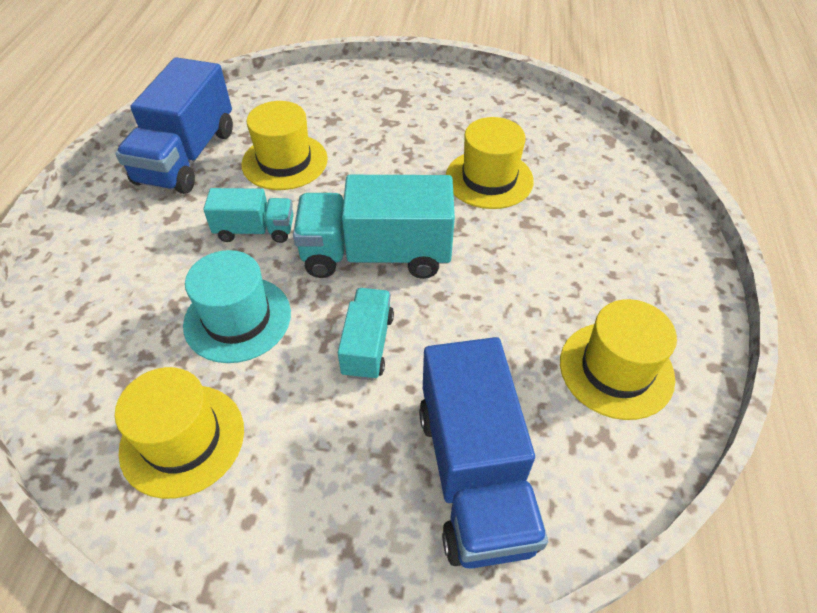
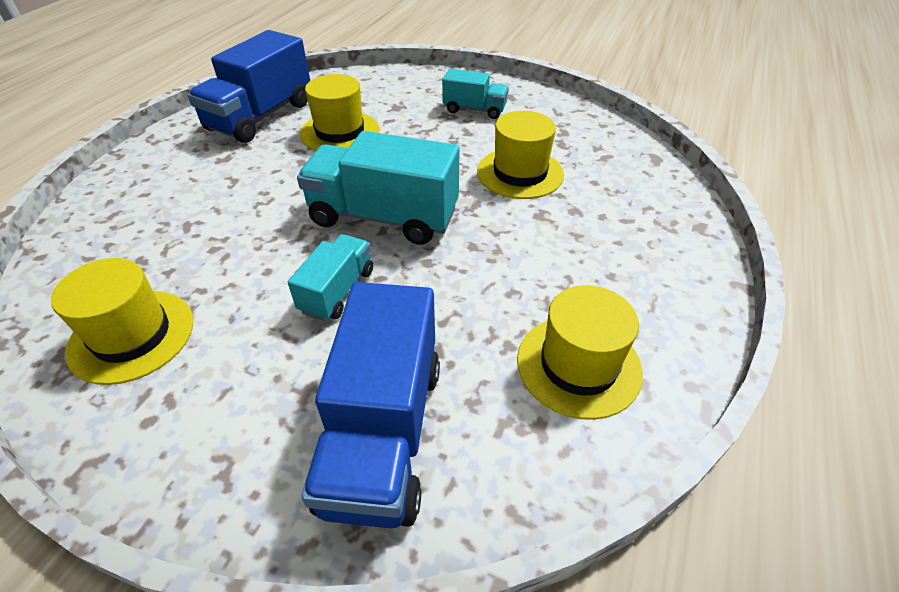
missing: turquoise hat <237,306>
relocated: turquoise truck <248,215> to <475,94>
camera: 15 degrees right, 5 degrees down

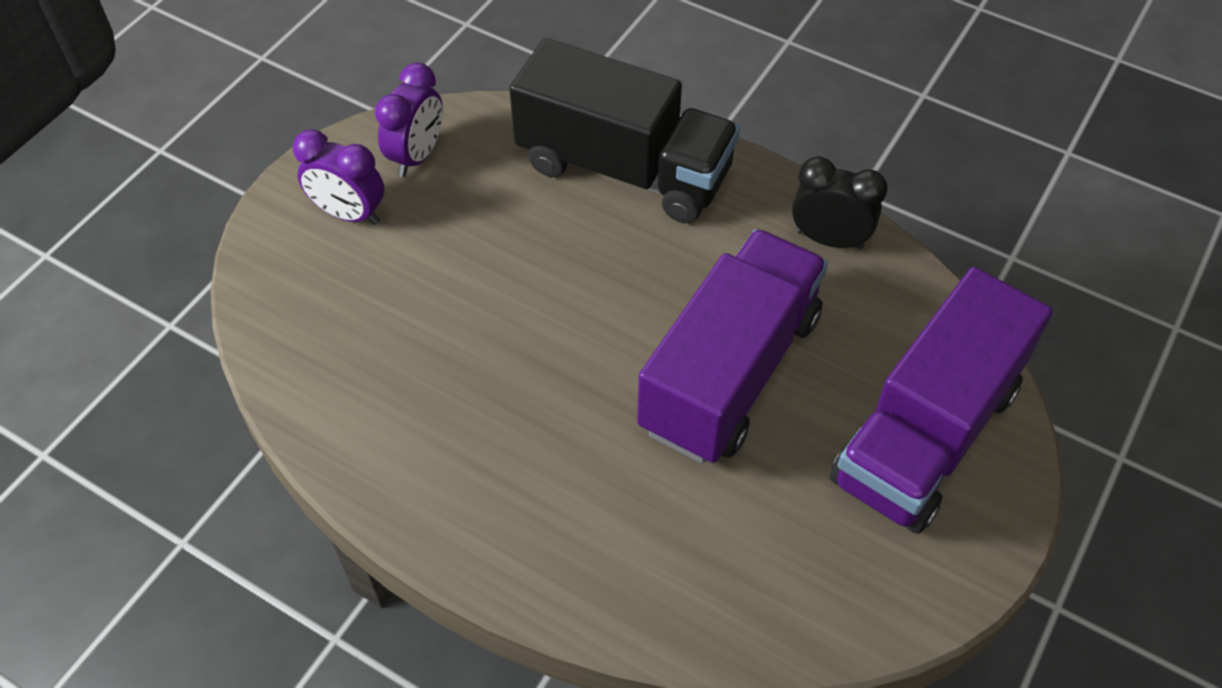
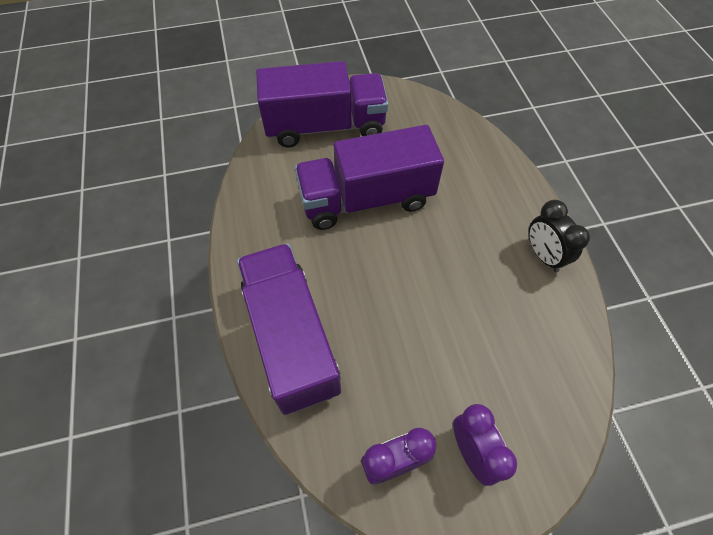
relocated: black clock <840,203> to <559,236>
colour: black truck <624,130> to purple truck <289,329>
camera: 135 degrees left, 5 degrees up

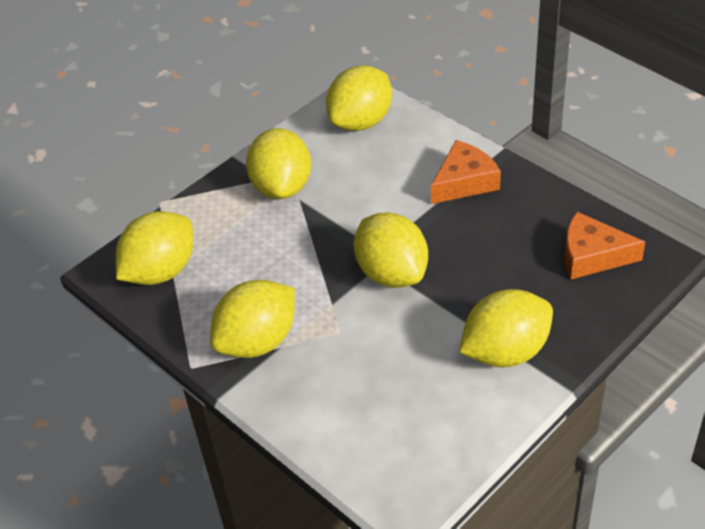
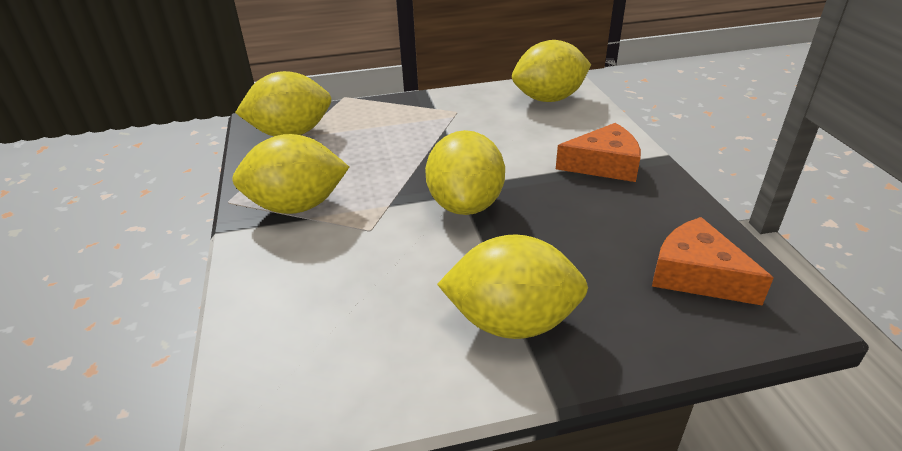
missing: yellow lemon <278,163>
camera: 30 degrees right, 10 degrees down

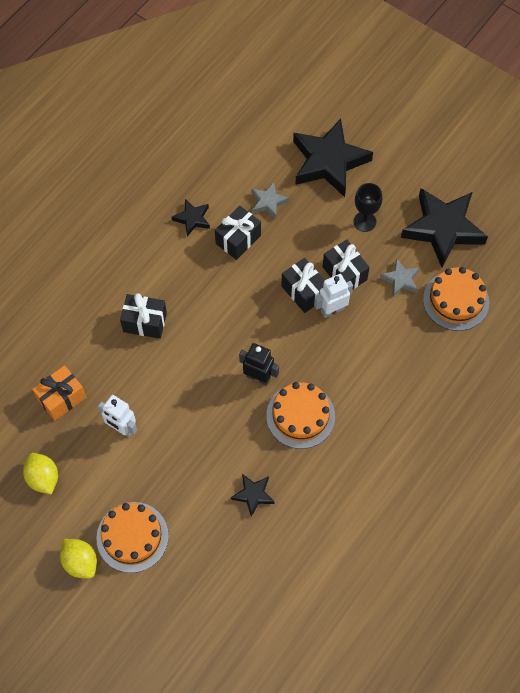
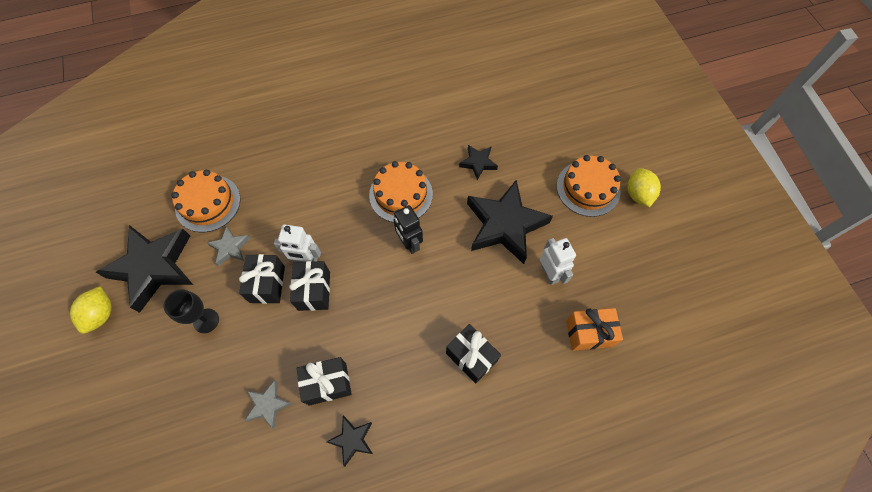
relocated: yellow lemon <40,473> to <90,310>; black star <333,158> to <510,221>
camera: 145 degrees left, 0 degrees up

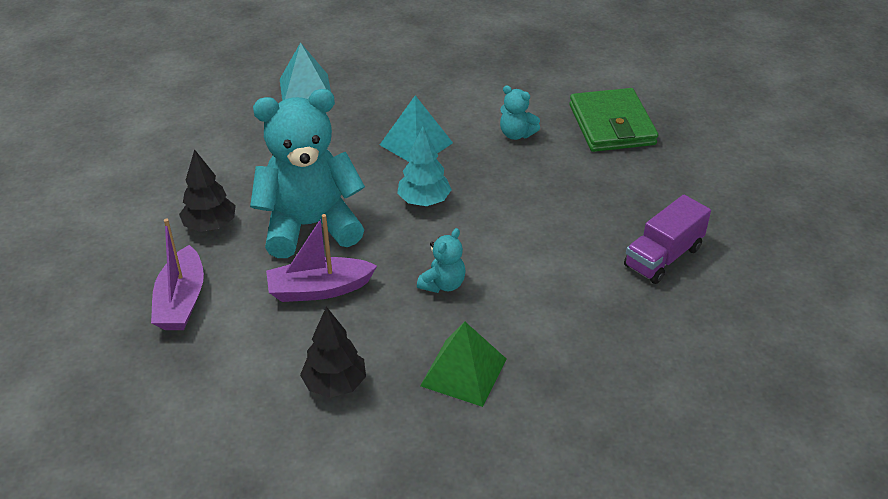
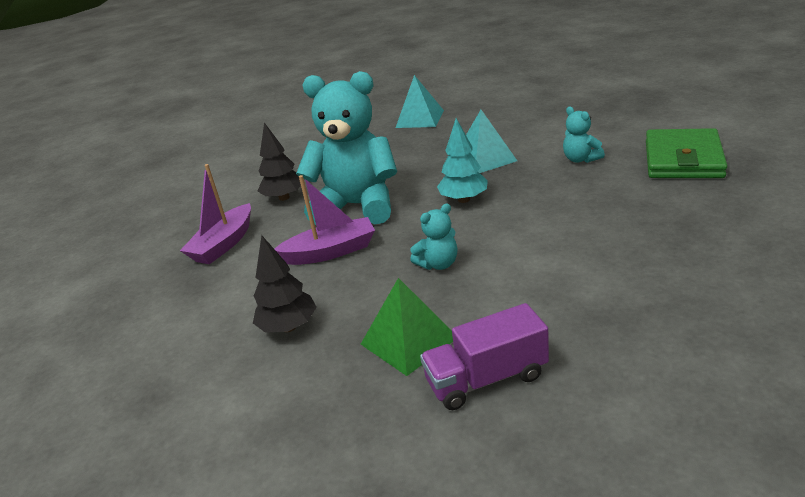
relocated: purple truck <667,239> to <484,356>
spun: purple boat <321,258> = <325,220> 150 degrees clockwise
camera: 30 degrees right, 10 degrees down

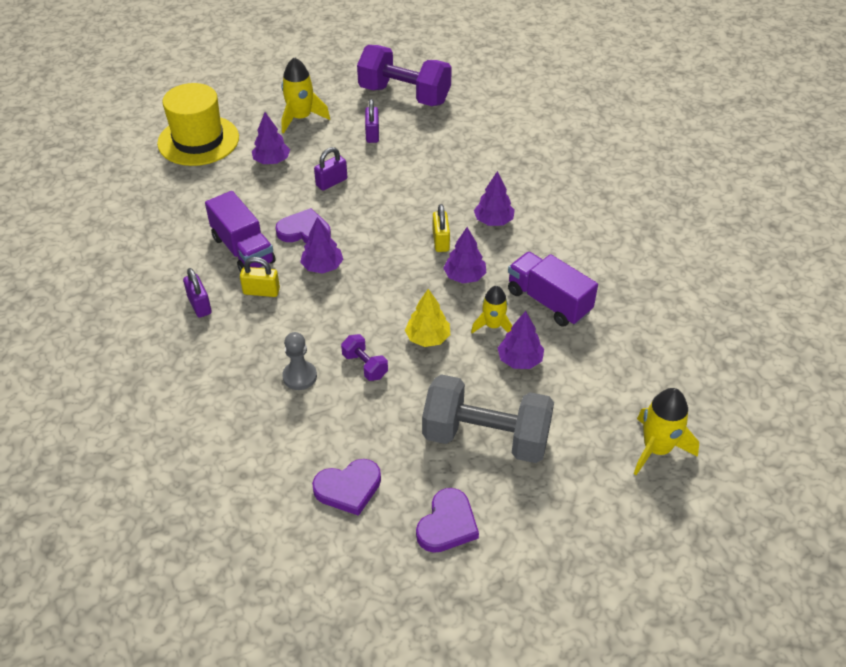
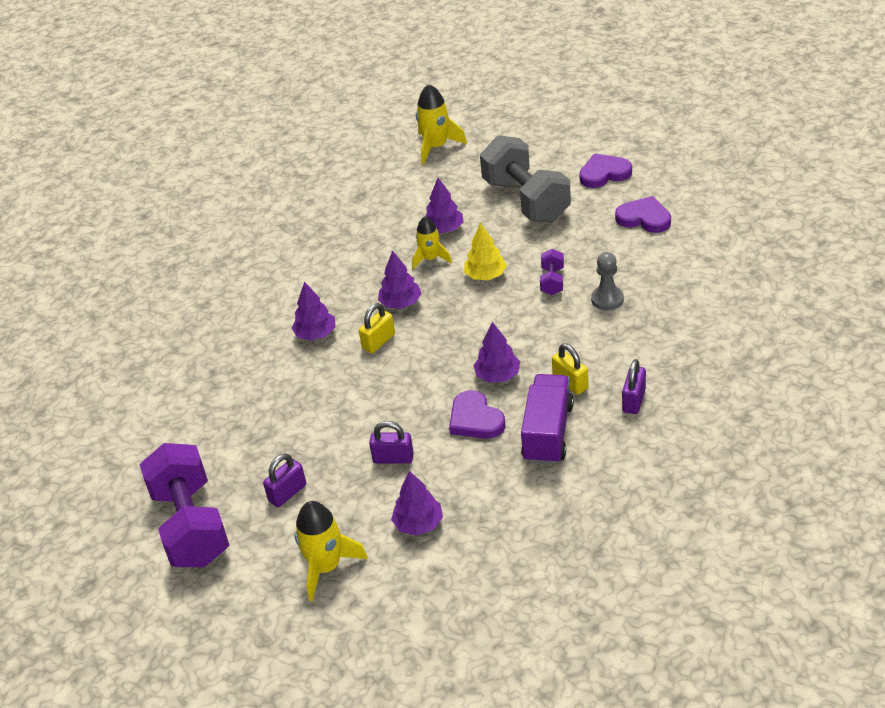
missing: yellow hat <198,124>; purple truck <553,289>
camera: 130 degrees left, 5 degrees down

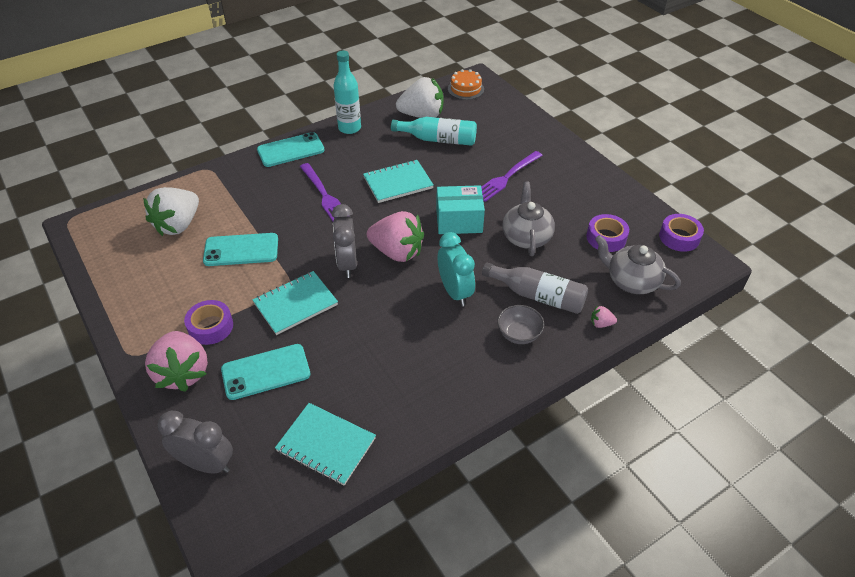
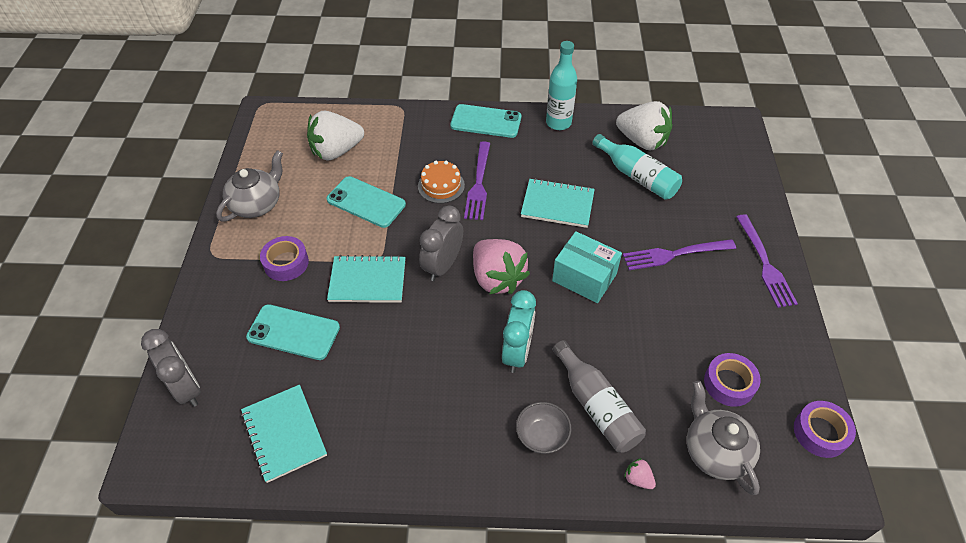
missing: pink strawberry <176,361>
appeared: purple fork <767,261>
relocated: grey teapot <528,219> to <249,185>; orange cake <466,84> to <441,182>
camera: 35 degrees right, 5 degrees up

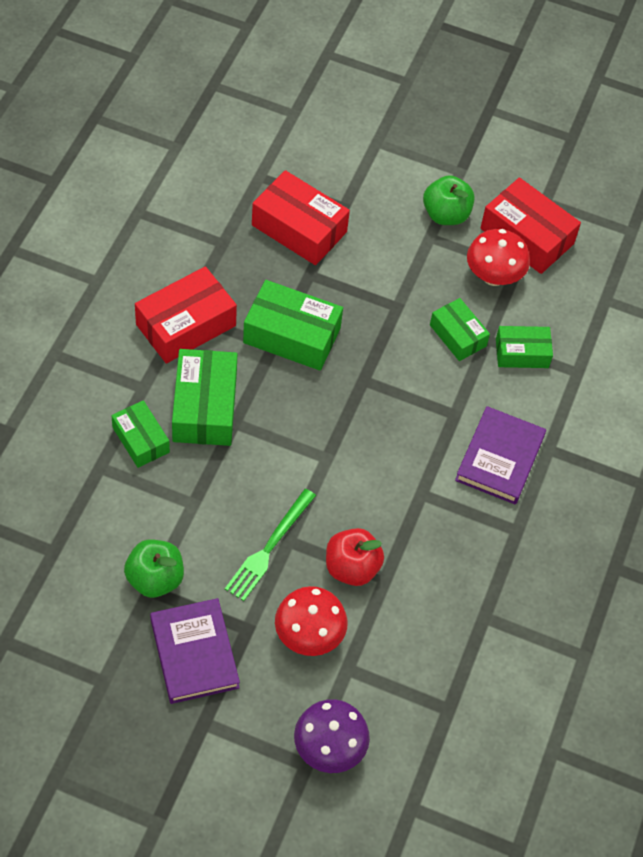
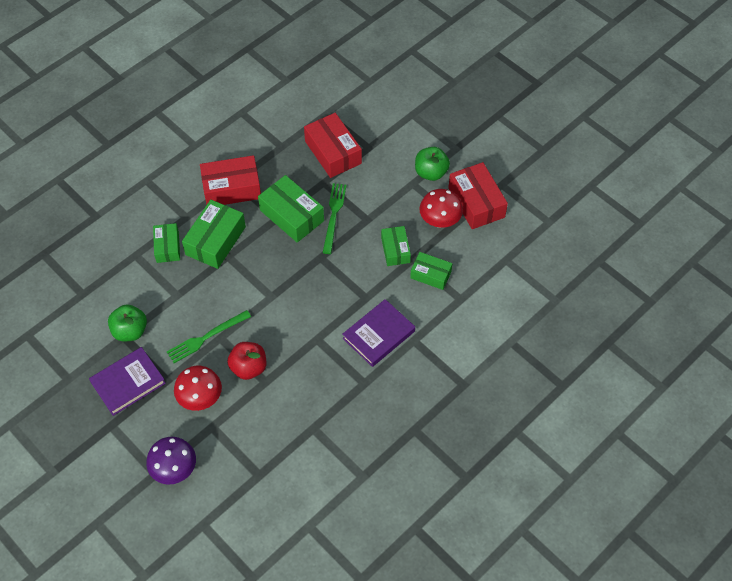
appeared: green fork <335,218>
spun: purple book <195,651> = <127,381> 45 degrees clockwise
camera: 30 degrees right, 0 degrees up

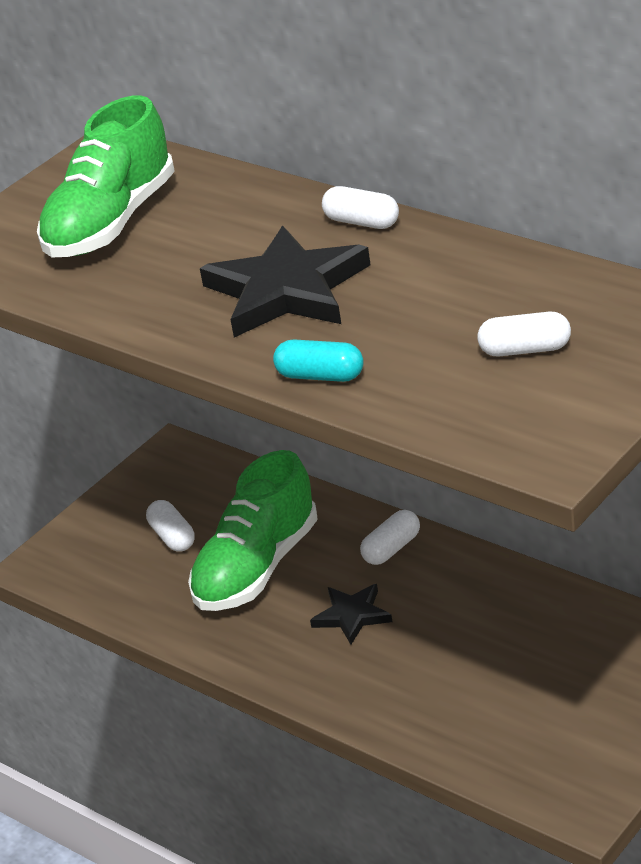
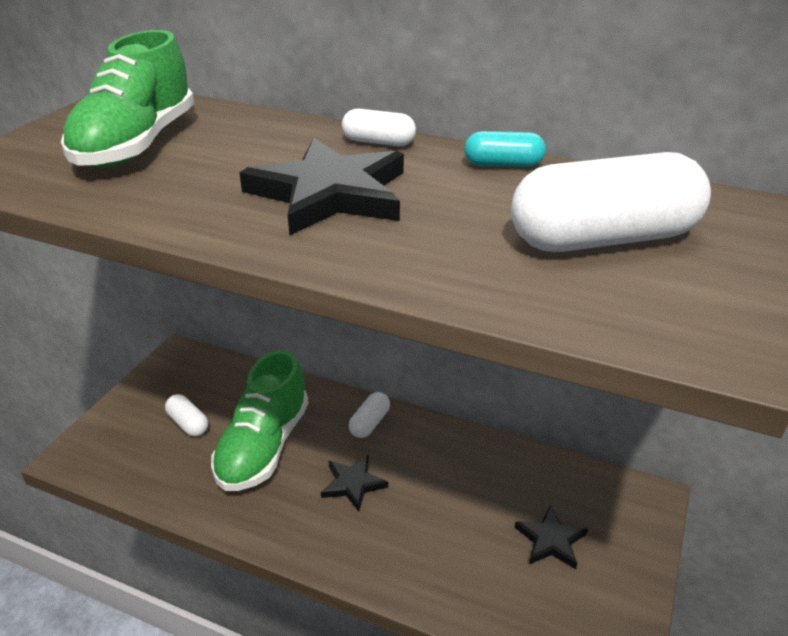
appeared: black star <551,537>
relocated: turquoise capsule <318,360> to <505,149>
size: white capsule <524,334> = <611,202> x2.10
camera: 20 degrees left, 0 degrees up

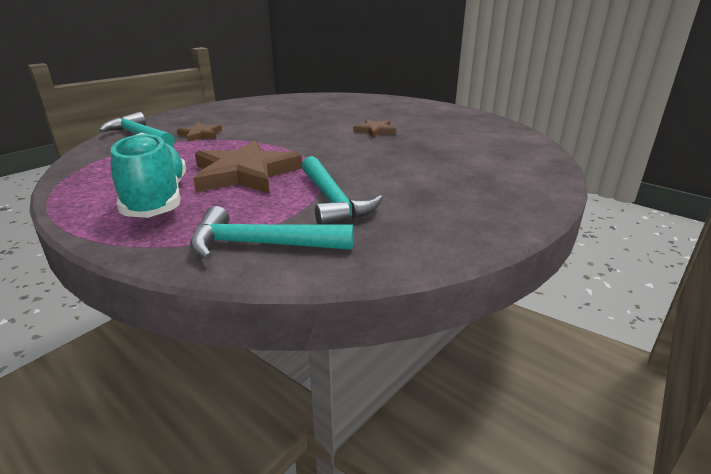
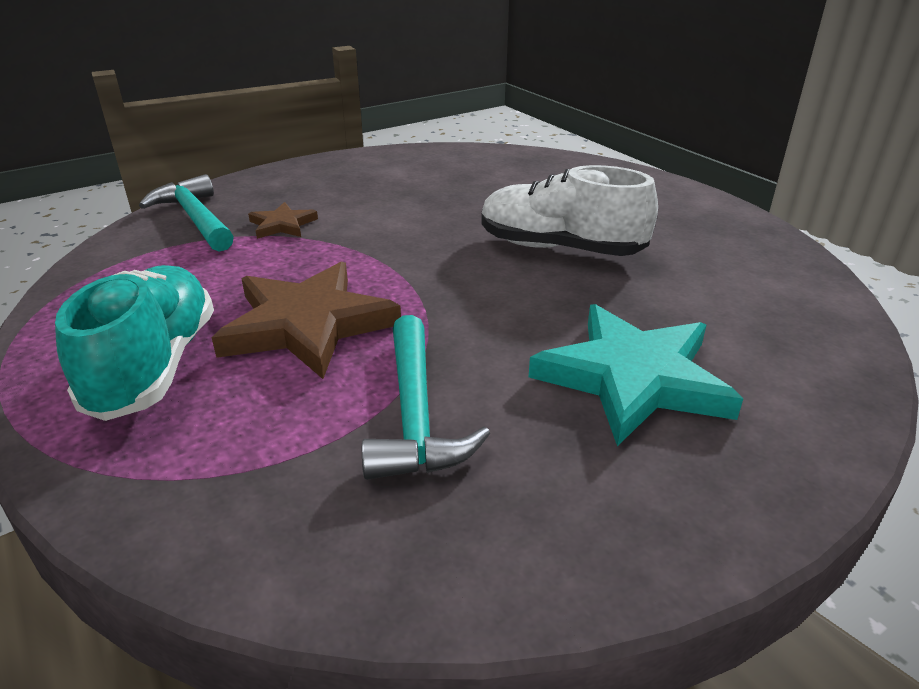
missing: turquoise hammer <272,233>
appeared: turquoise star <636,375>
exchanged: brown star <374,128> to white shoe <569,210>
camera: 15 degrees right, 5 degrees up

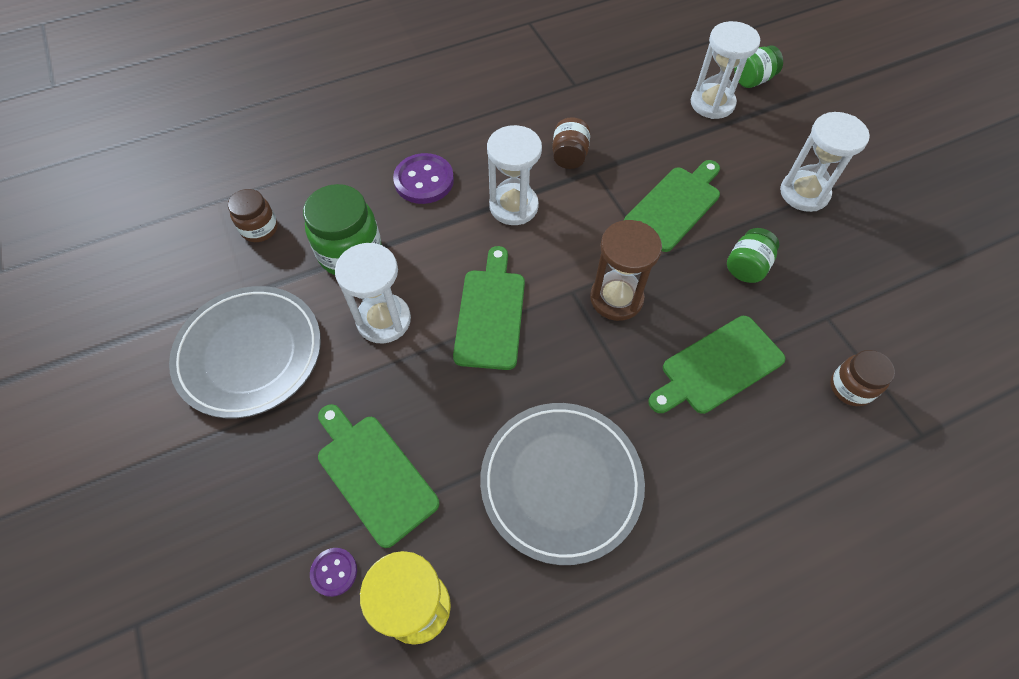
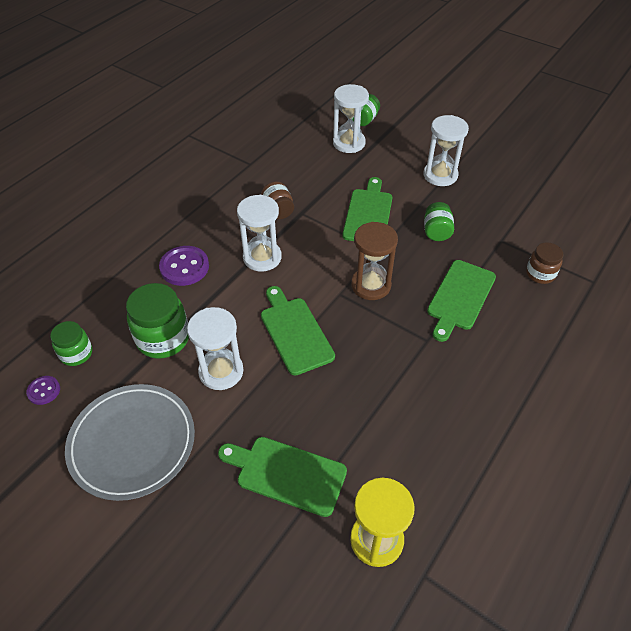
missing: grey plate <562,484>
relocated: purple button <333,572> to <43,390>
colour: brown jar <253,215> to green jar <71,343>
camera: 30 degrees left, 10 degrees down

